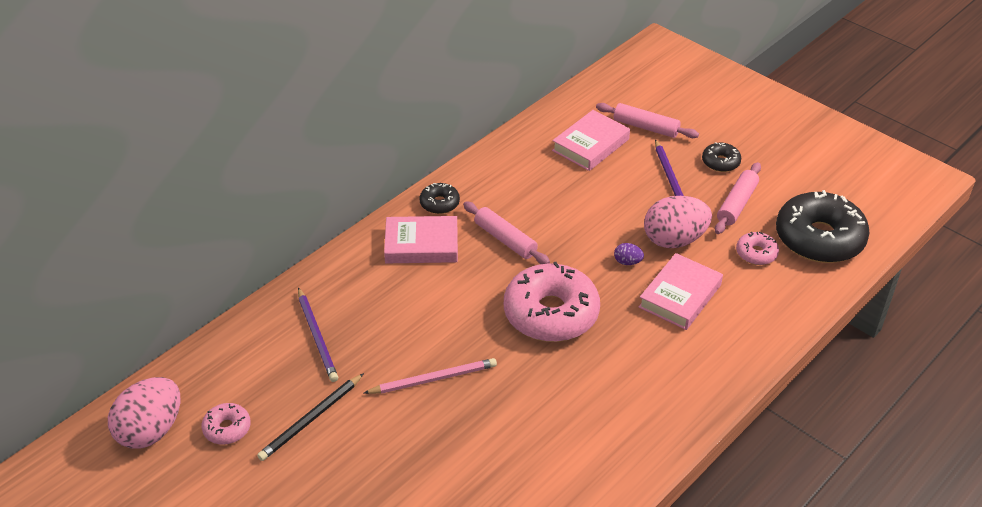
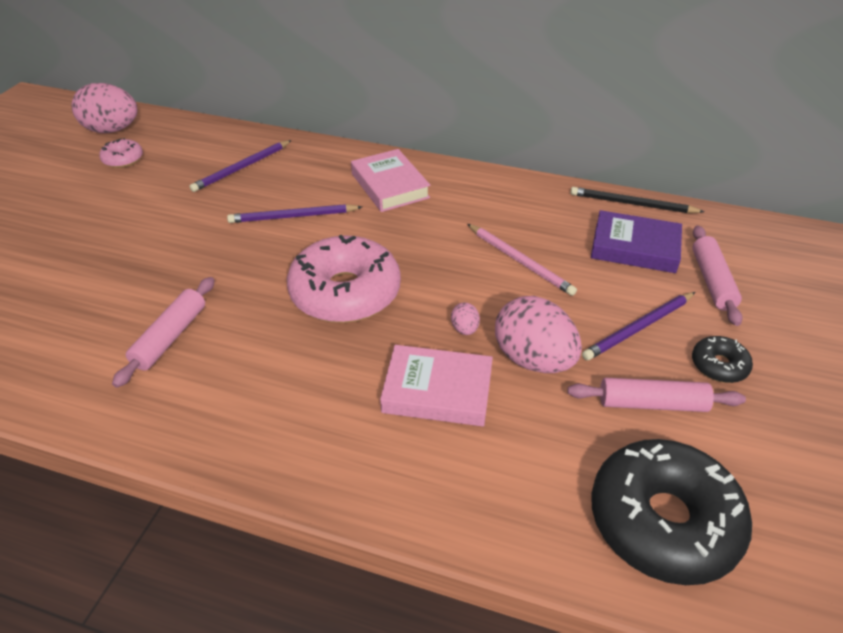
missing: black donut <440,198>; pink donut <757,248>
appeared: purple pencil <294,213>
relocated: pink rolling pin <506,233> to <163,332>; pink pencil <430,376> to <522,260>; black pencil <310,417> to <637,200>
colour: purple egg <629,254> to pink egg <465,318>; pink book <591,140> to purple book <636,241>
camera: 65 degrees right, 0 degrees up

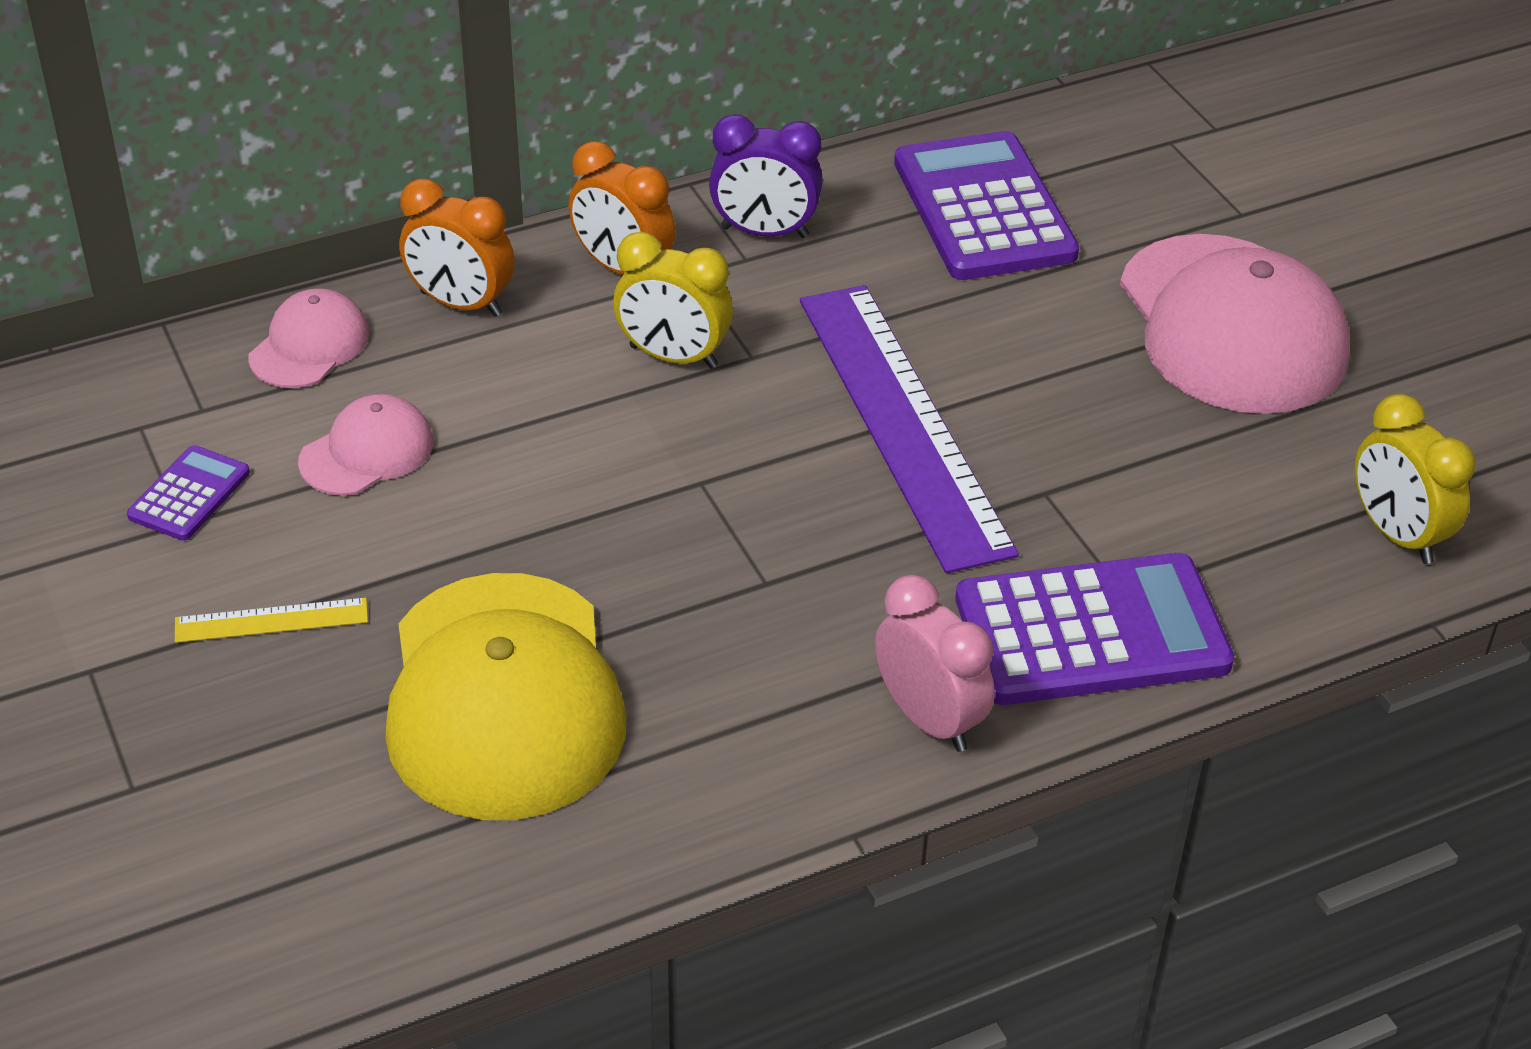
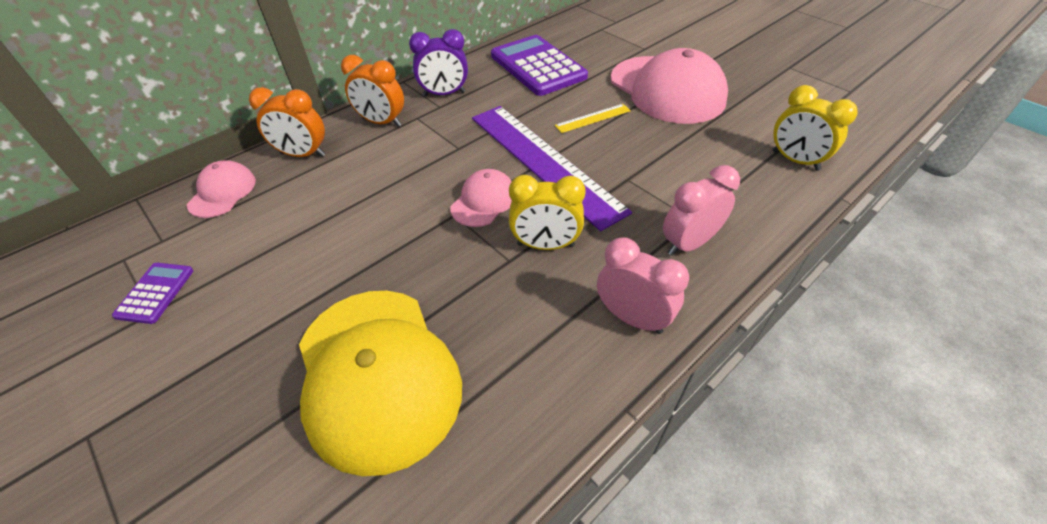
relocated: pink cap <365,445> to <481,198>; yellow clock <673,300> to <547,212>; yellow ruler <271,620> to <593,118>
exchanged: purple calculator <1094,629> to pink clock <701,210>
camera: 15 degrees left, 5 degrees up

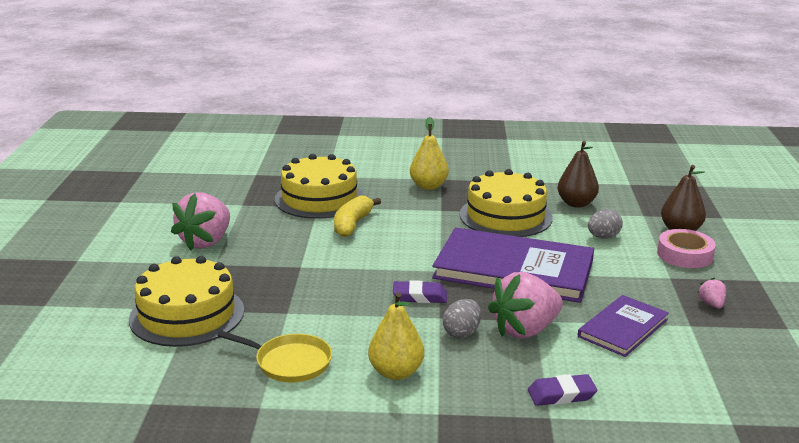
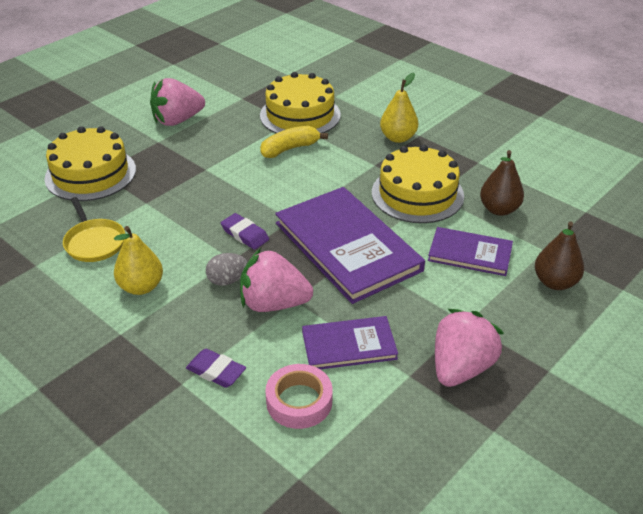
relocated: pink tape <686,248> to <299,396>
exchanged: grey egg <605,223> to purple book <470,251>
size: pink strawberry <711,293> = <469,348> x2.31
camera: 40 degrees right, 15 degrees up

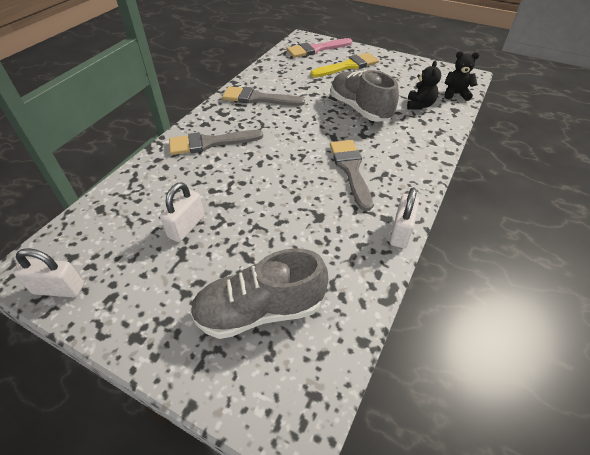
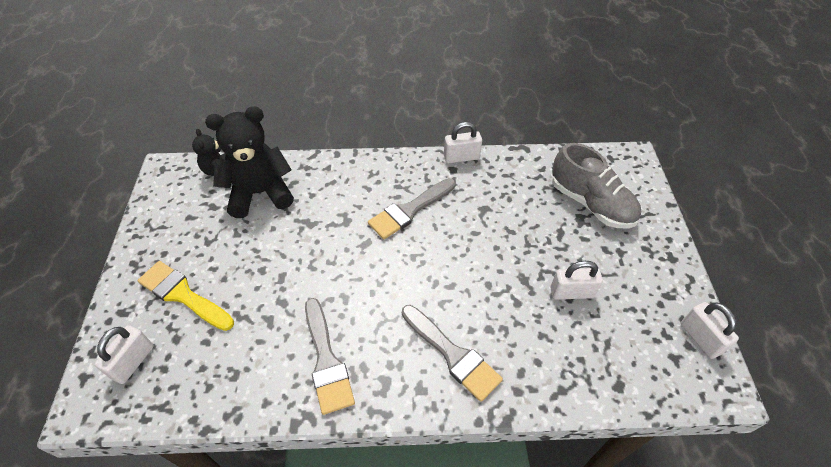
missing: grey shoe <365,96>
exchanged: pink brush <319,48> to white padlock <124,354>
size: black teddy bear <424,85> = <249,162> x1.91
camera: 120 degrees left, 5 degrees up

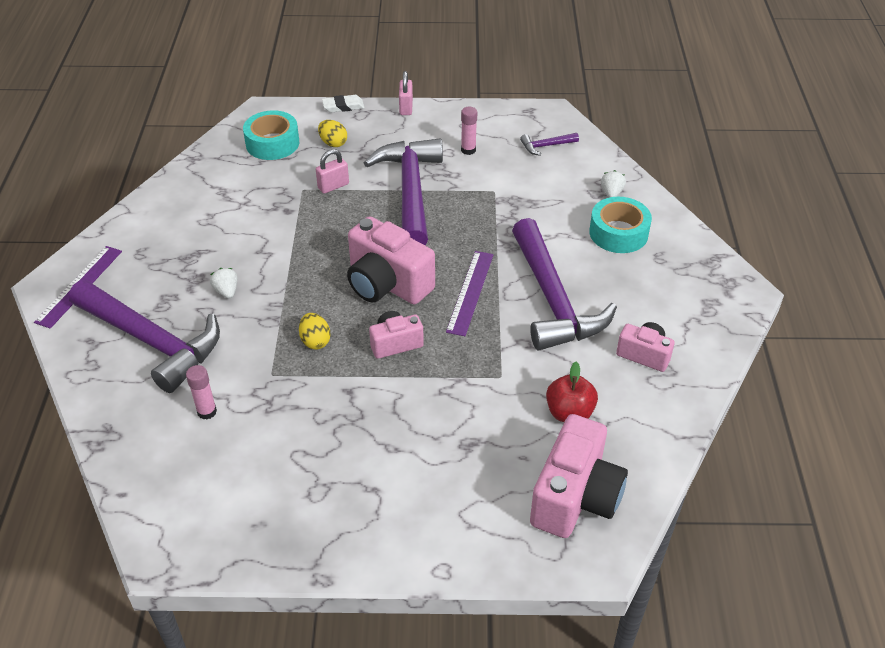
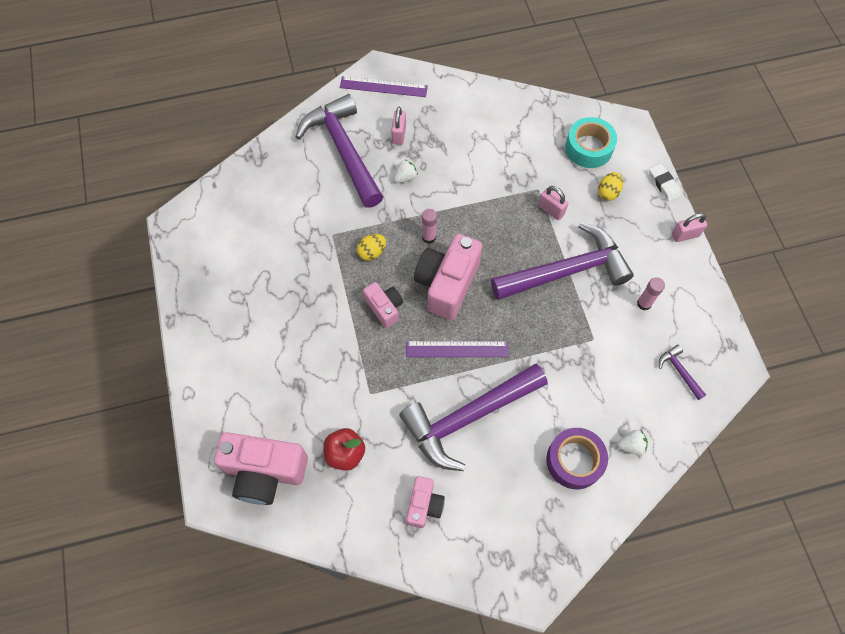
appeared: pink padlock <398,126>
relocated: pink glue stick <201,392> to <429,226>
colour: turquoise tape <620,225> to purple tape <577,458>
spun: purple hammer <144,336> = <339,151> 135 degrees clockwise
camera: 75 degrees right, 20 degrees up

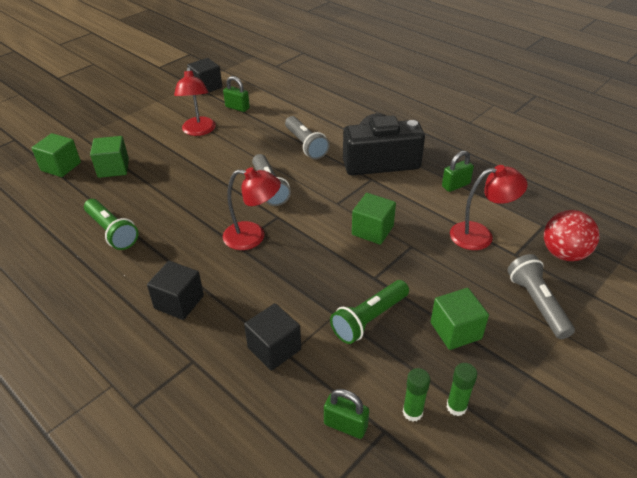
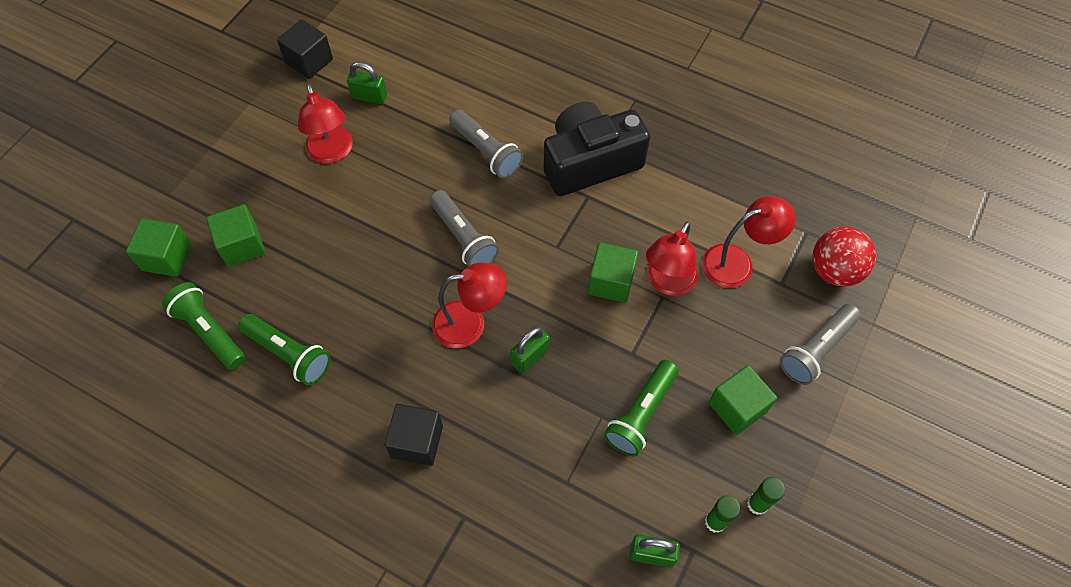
missing: black cube <272,337>
appeared: green flashlight <203,326>; red lamp <672,258>
relocated: green padlock <458,171> to <530,350>
spun: grey flashlight <541,296> = <820,344> 105 degrees counterclockwise
camera: 15 degrees left, 20 degrees up

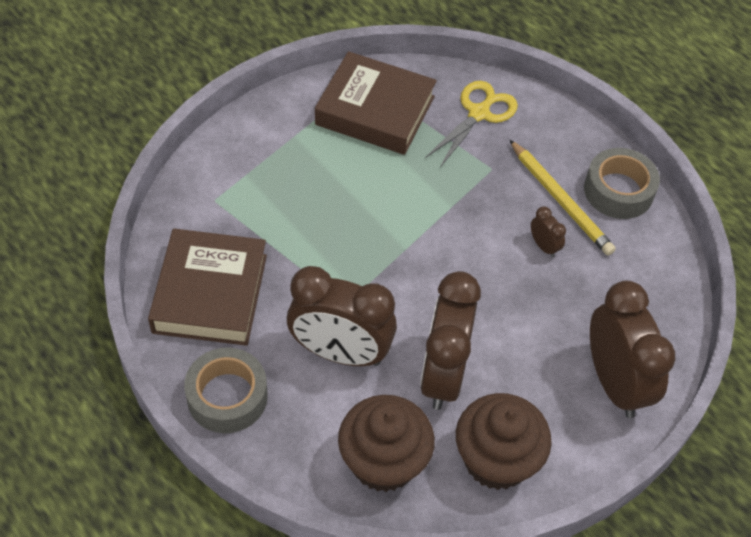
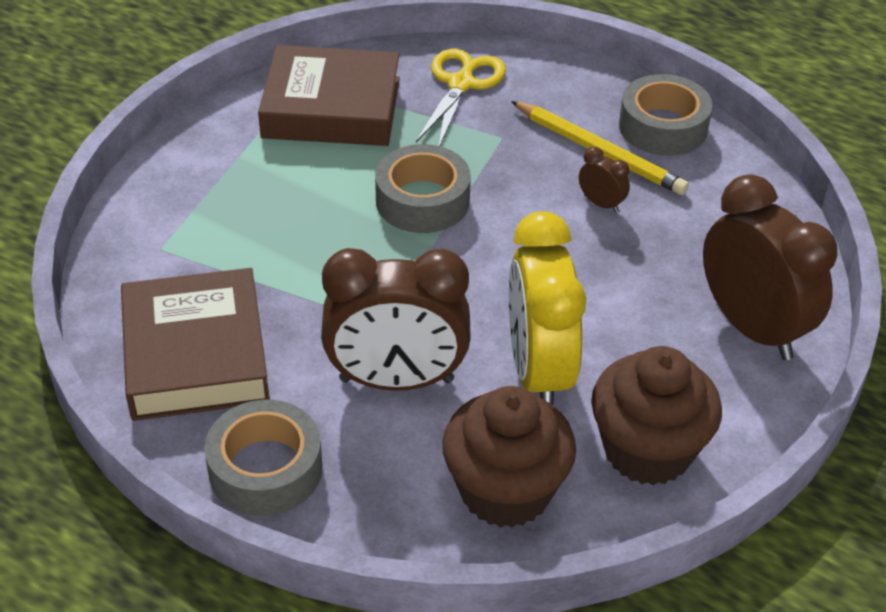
appeared: grey tape <423,188>
colour: brown clock <450,340> to yellow clock <547,308>
camera: 15 degrees left, 10 degrees down

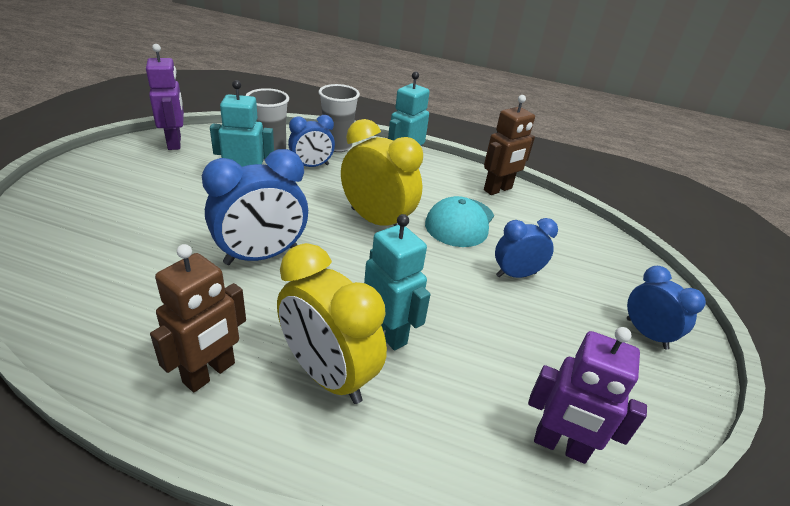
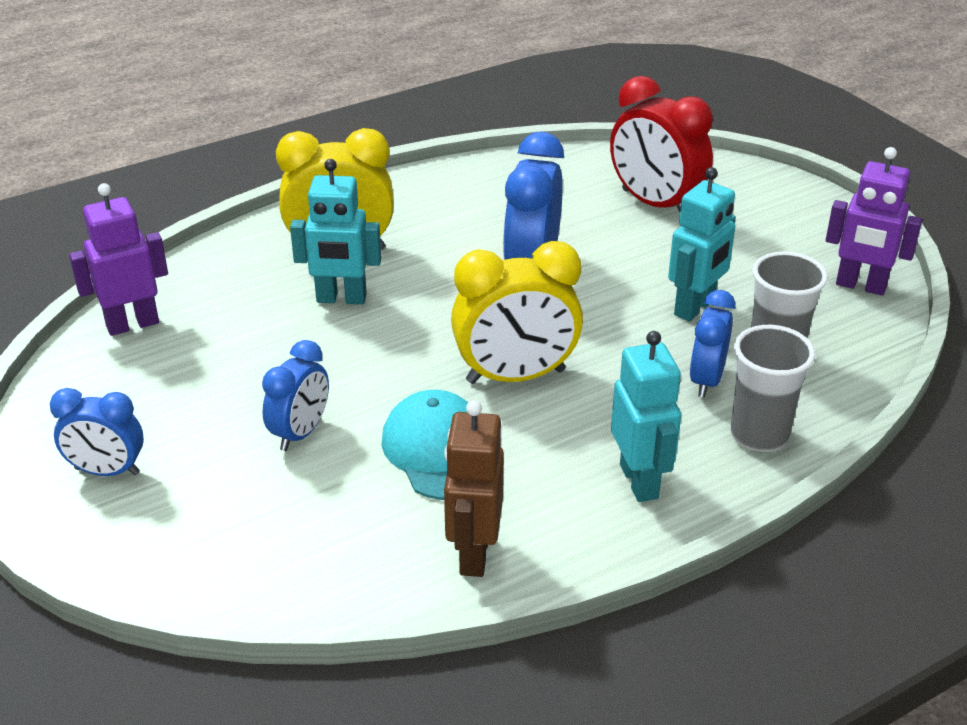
missing: brown robot <198,318>
appeared: red clock <661,144>
camera: 135 degrees right, 0 degrees up

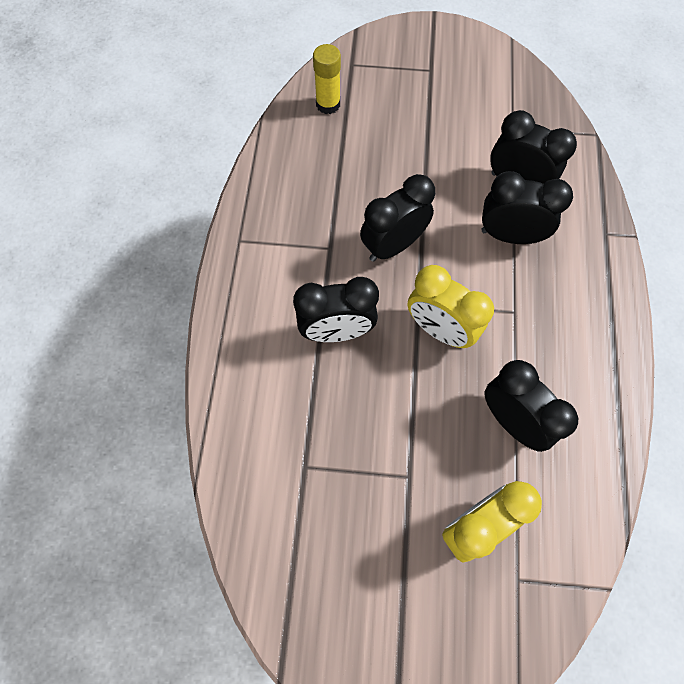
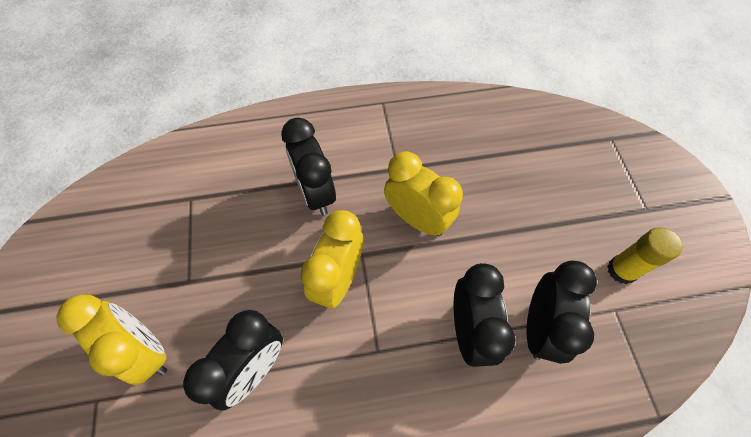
relocated: yellow glue stick <327,79> to <645,255>
colour: black clock <397,218> to yellow clock <423,193>
camera: 75 degrees right, 5 degrees down

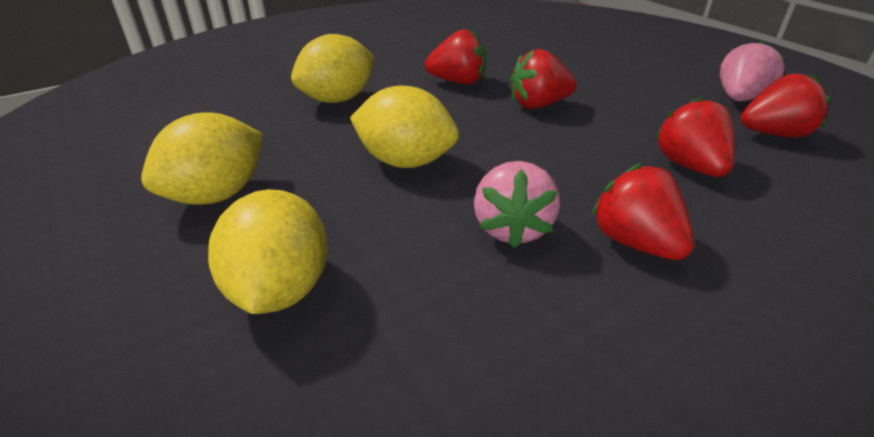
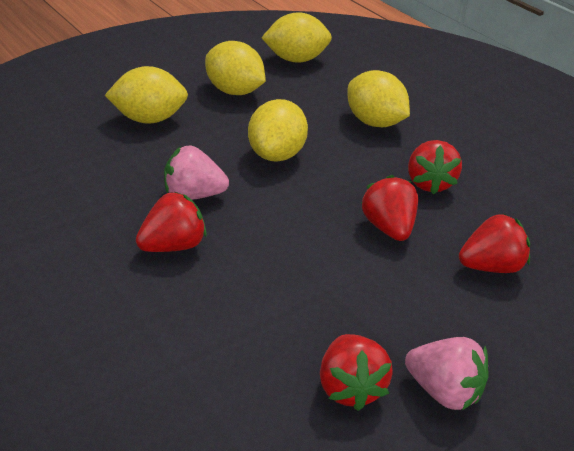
appeared: yellow lemon <296,37>
relocated: red strawberry <695,136> to <494,243>
camera: 85 degrees right, 0 degrees up

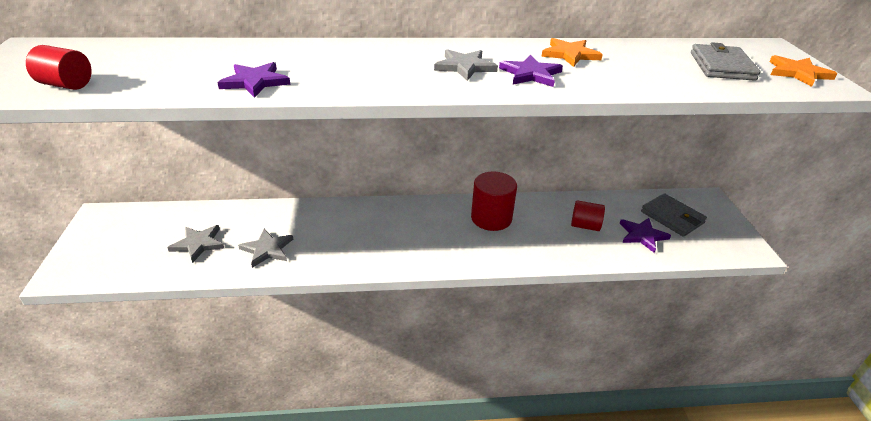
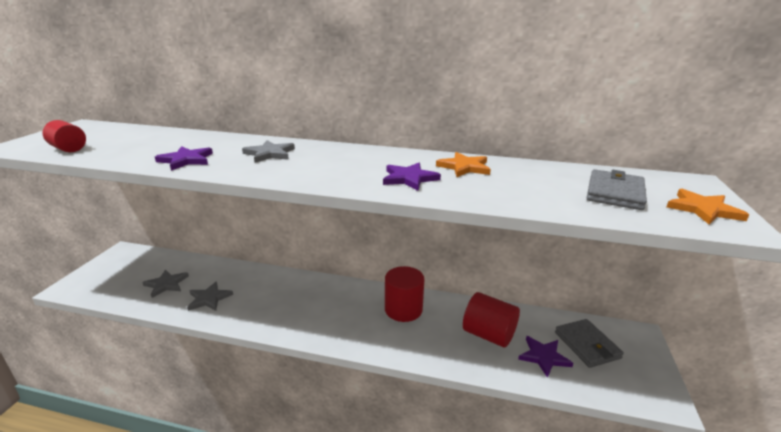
relocated: grey star <466,65> to <268,151>
size: red cylinder <588,215> = <491,319> x1.58
camera: 20 degrees right, 10 degrees down

